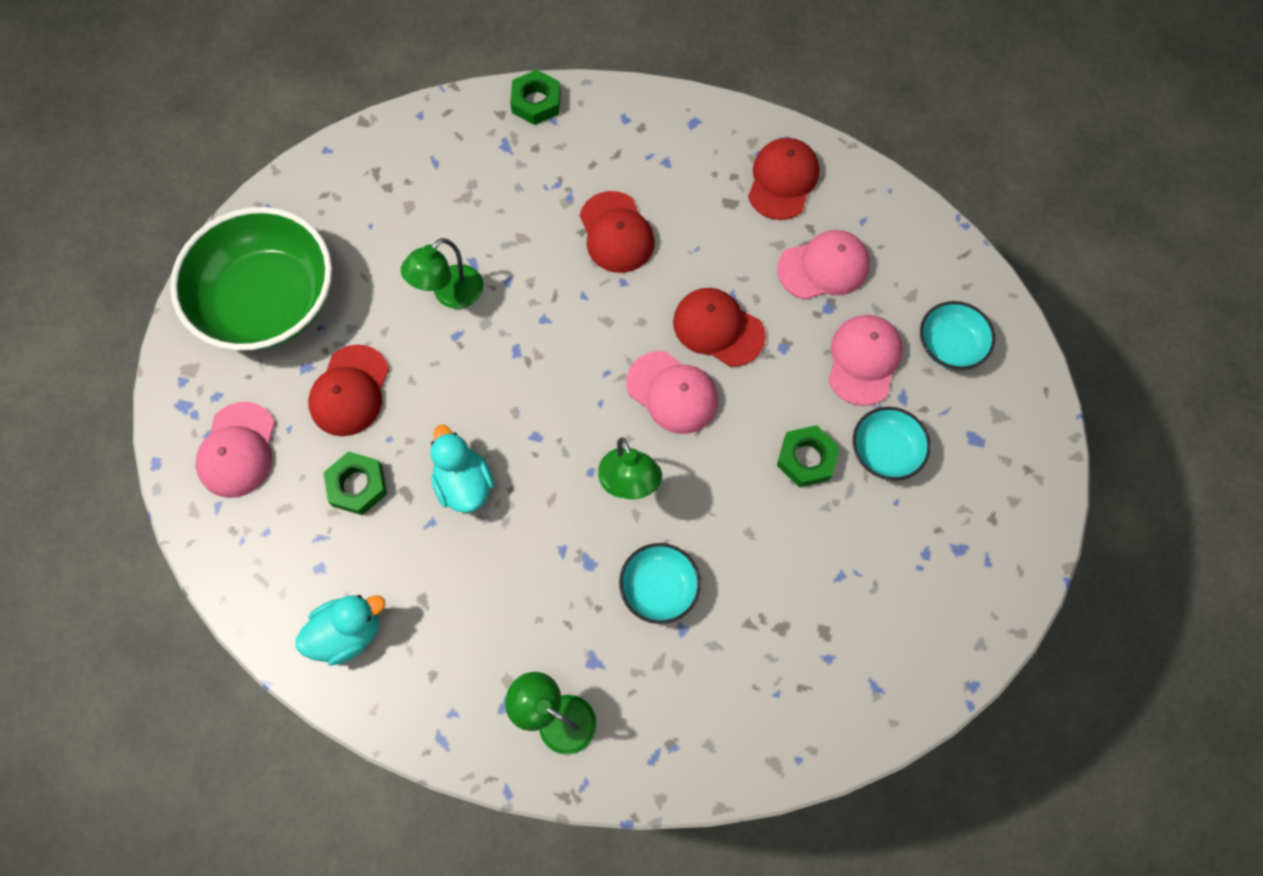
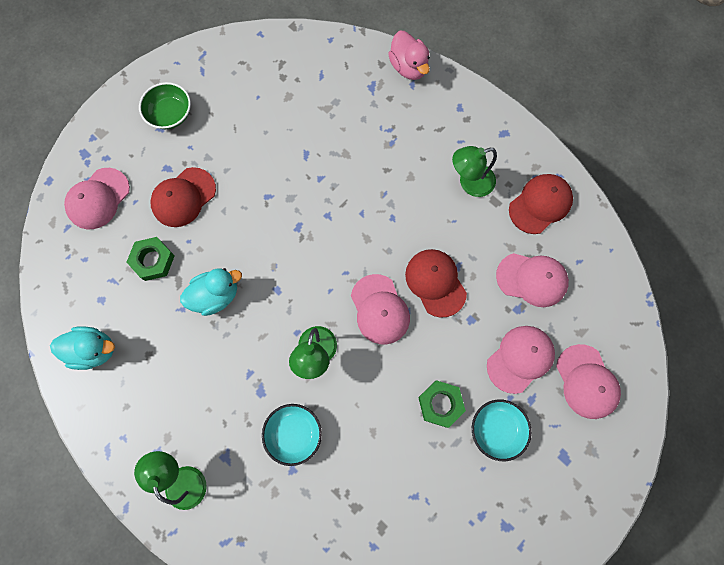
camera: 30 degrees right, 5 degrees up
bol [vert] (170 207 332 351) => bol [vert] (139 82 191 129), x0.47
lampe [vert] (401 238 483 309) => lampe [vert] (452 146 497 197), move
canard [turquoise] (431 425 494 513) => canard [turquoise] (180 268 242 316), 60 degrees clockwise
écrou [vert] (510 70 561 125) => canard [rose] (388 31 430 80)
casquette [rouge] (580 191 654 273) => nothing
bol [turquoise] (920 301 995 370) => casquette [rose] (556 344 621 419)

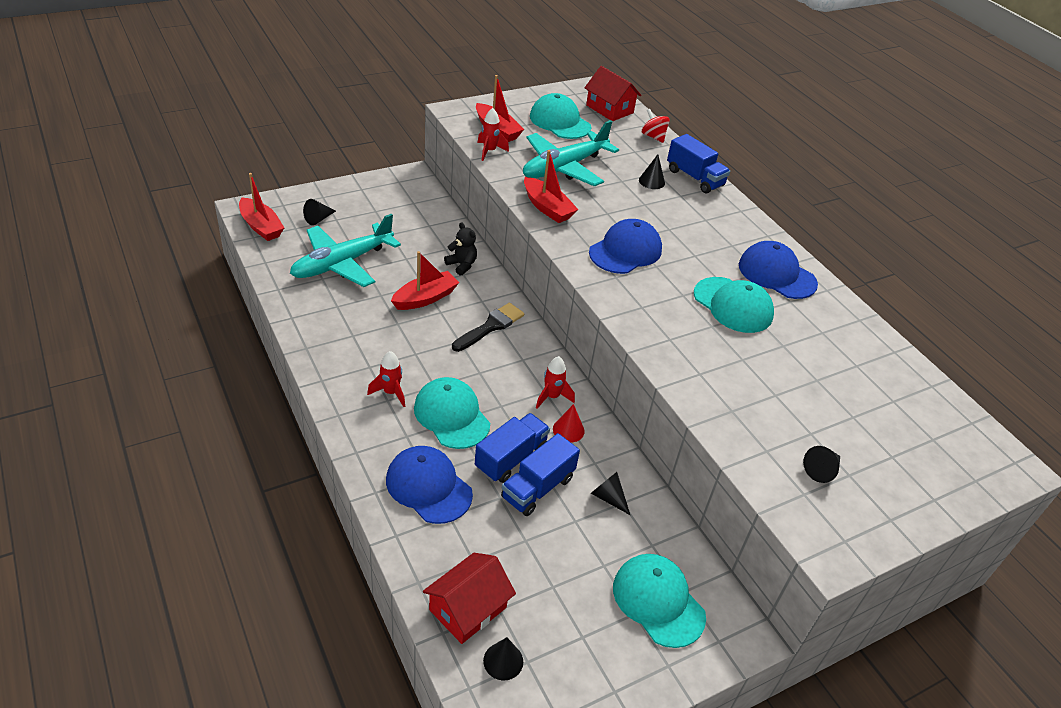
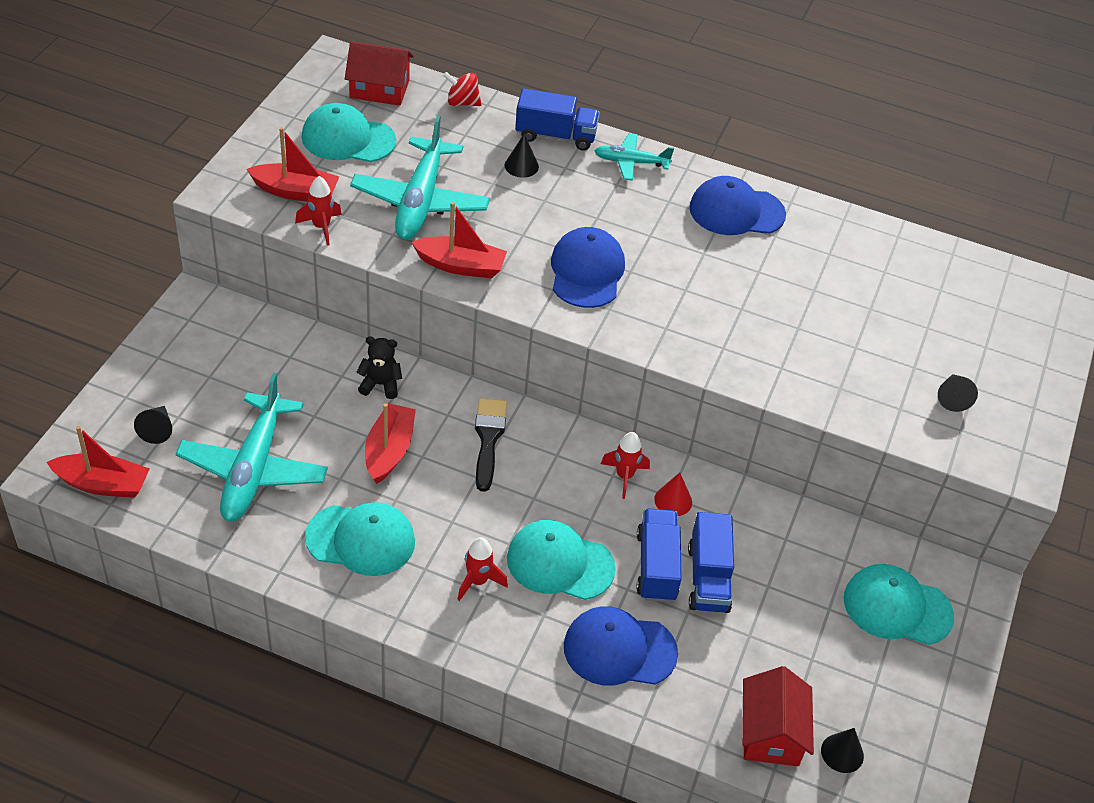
camera: 40 degrees left, 5 degrees up
cône [noir] (591 472 630 515) => nothing
casquette [turquoise] (694 277 774 333) => casquette [turquoise] (305 502 415 576), move
nothing => avion [turquoise] (595 133 674 181)

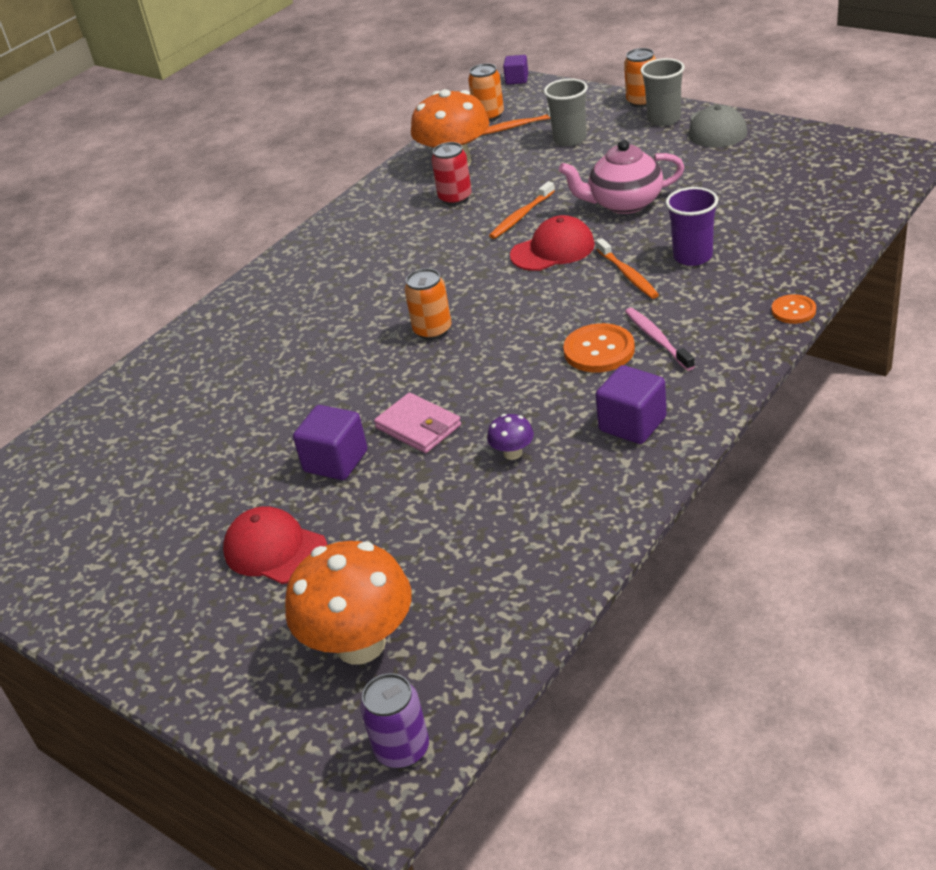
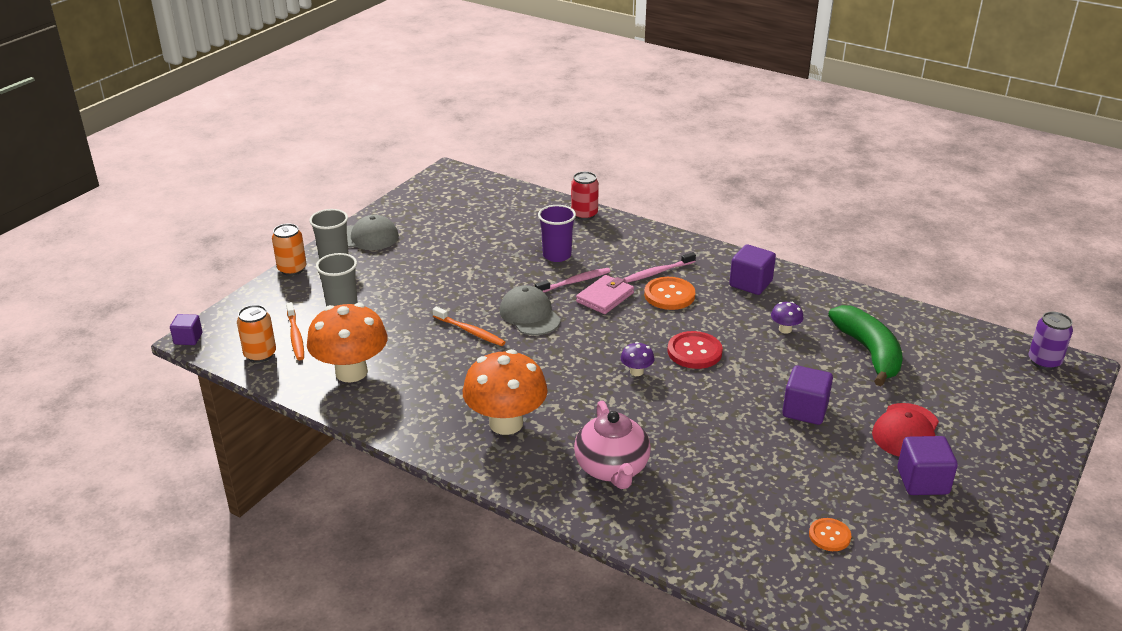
camera: 100 degrees left, 5 degrees down
champignon [orange] (285 541 412 664) => champignon [orange] (463 349 548 435), move
portefeuille [rose] (374 393 461 453) => portefeuille [rose] (576 275 634 314), move
canette [orange] (404 268 451 340) => champignon [violet] (621 342 654 376)
canette [rouge] (432 142 472 205) => canette [rouge] (571 171 599 220), move
casquette [rouge] (510 215 595 271) => casquette [gris] (499 285 561 335)
théière [rose] (559 140 685 214) => théière [rose] (574 401 651 489), move
brosse à dents [orange] (596 238 659 299) => brosse à dents [rose] (535 268 611 293)
bouton [orange] (772 294 816 324) => bouton [orange] (809 518 851 551), move
nothing => bouton [rouge] (667 331 723 369)
nothing => banane [vert] (828 305 903 386)
nothing => cube [violet] (897 436 958 495)

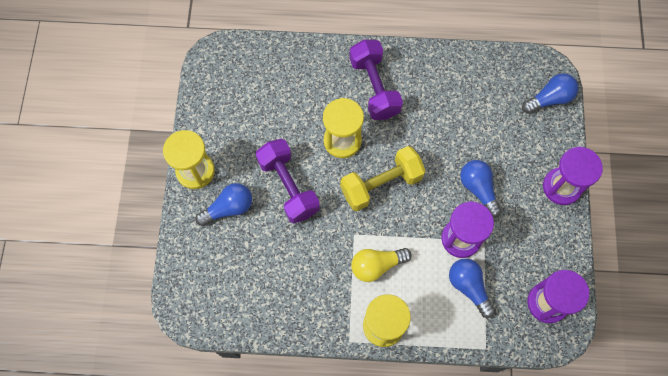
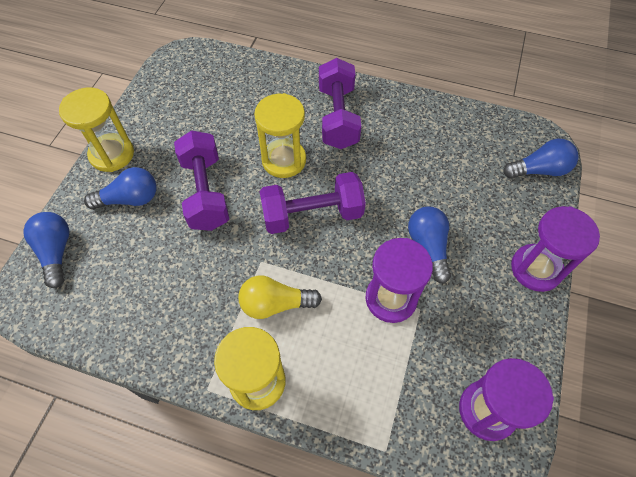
camera: 15 degrees right, 10 degrees down
haltère [jaune] (340 146 426 211) => haltère [violet] (259 172 366 234)
ampoule [bleu] (449 258 495 318) => ampoule [bleu] (23 212 69 288), move

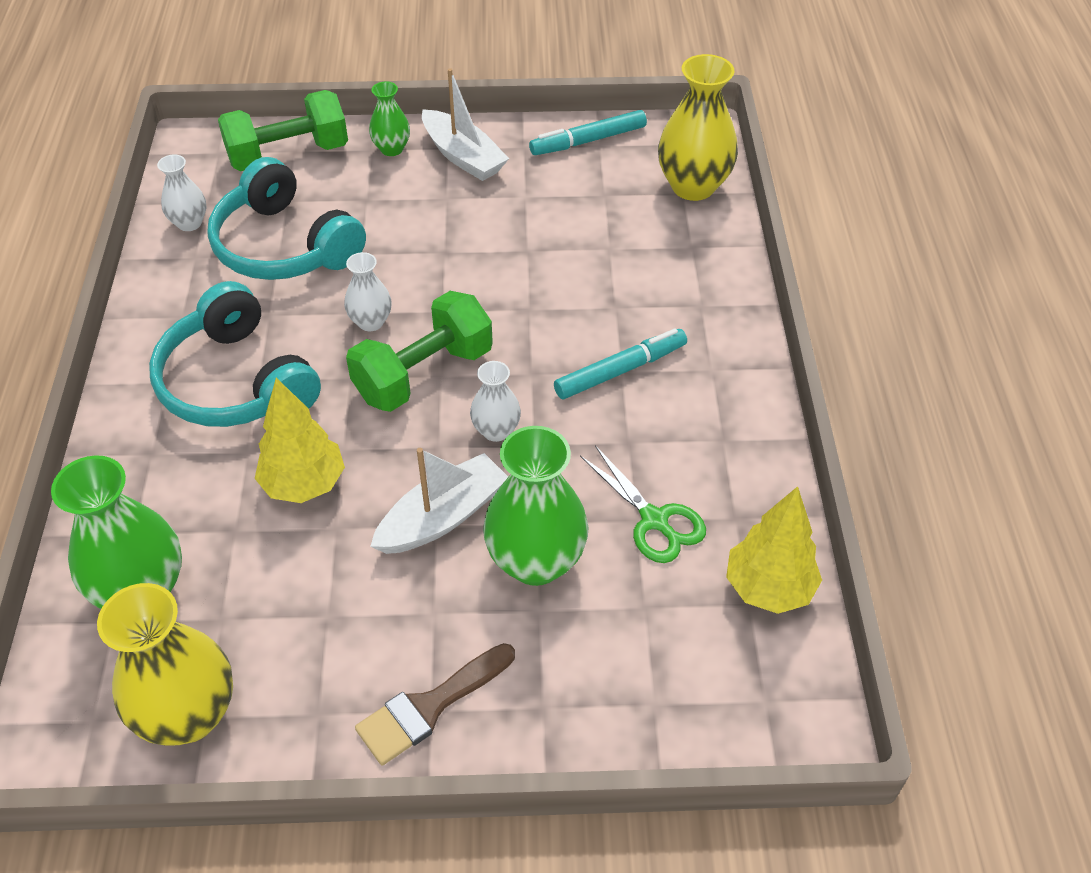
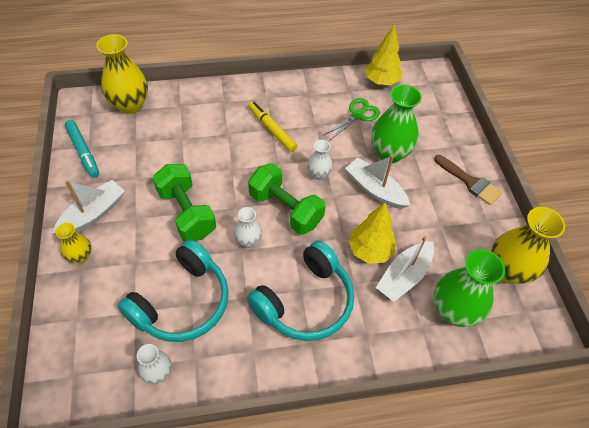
camera: 100 degrees left, 5 degrees up
haltère [vert] (218 90 348 171) => haltère [vert] (152 164 216 241), move
vase [vert] (369 81 410 156) => vase [jaune] (56 223 92 263)
feutre [turquoise] (554 328 687 399) => feutre [jaune] (248 101 298 152)
nothing => bateau [blanc] (376 236 434 302)

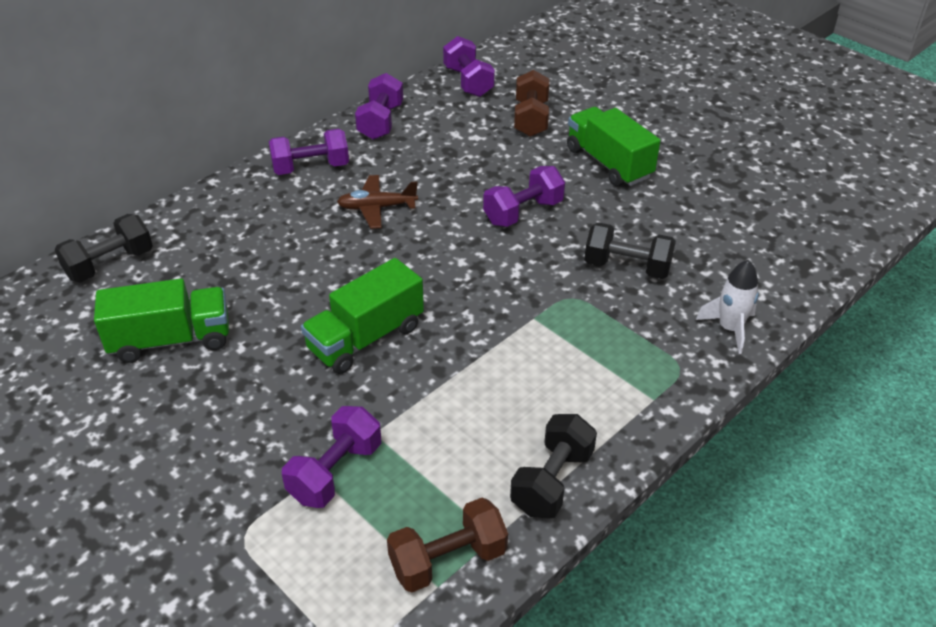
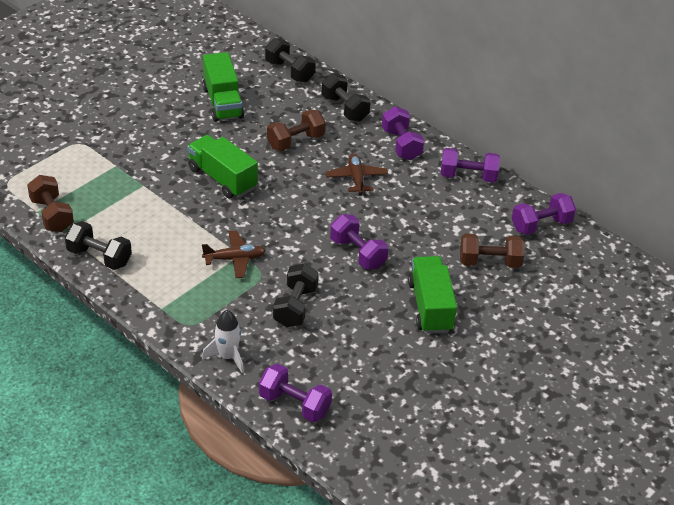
camera: 85 degrees right, 0 degrees up
haltère [violet] (282 406 381 508) => haltère [violet] (259 363 332 422), move
camion [vert] (567 107 660 186) => camion [vert] (408 256 457 334), 60 degrees counterclockwise
nothing => avion [marron] (202 230 266 278)
nothing => haltère [marron] (267 109 326 151)
nothing => haltère [noir] (322 73 371 122)

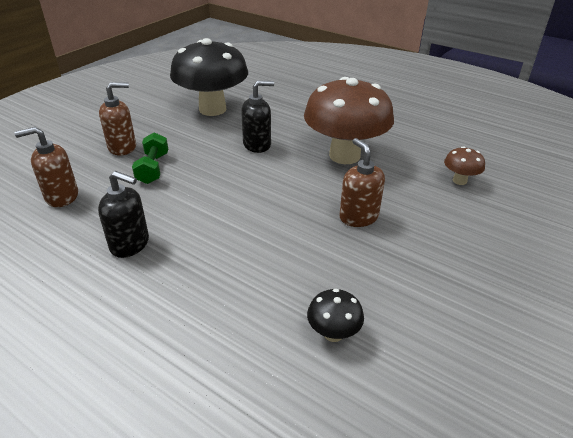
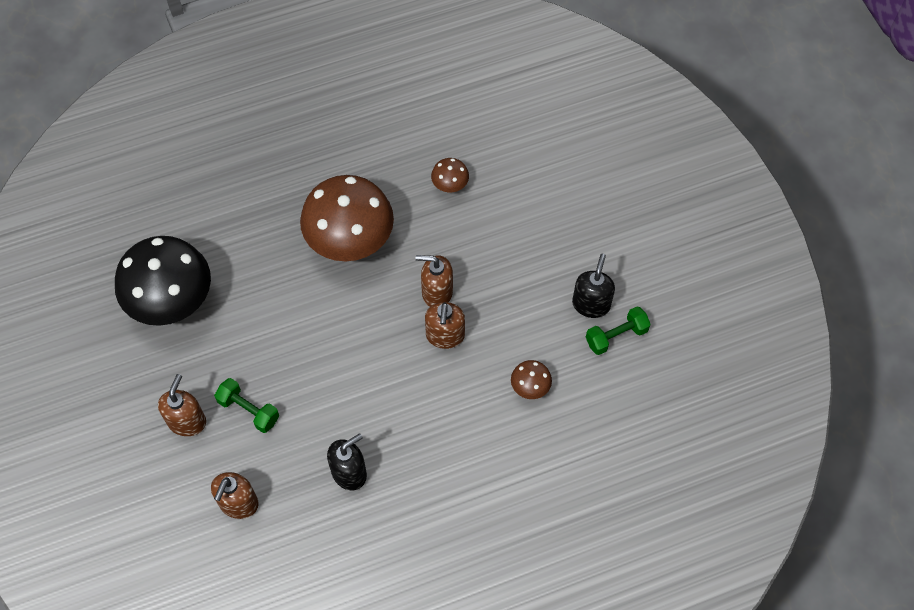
camera: 55 degrees left, 25 degrees up
distributeur de savon [noir] (241 80 274 153) => distributeur de savon [noir] (572 254 615 318), move
champignon [noir] (307 289 364 342) => champignon [marron] (511 360 552 399)
nothing => distributeur de savon [marron] (425 302 465 349)
nothing => haltère [vert] (586 306 651 355)

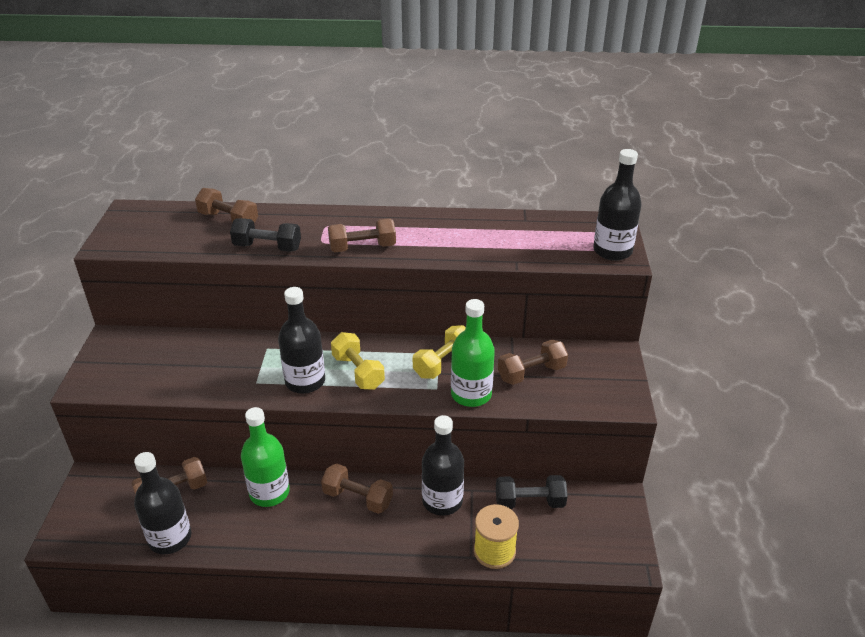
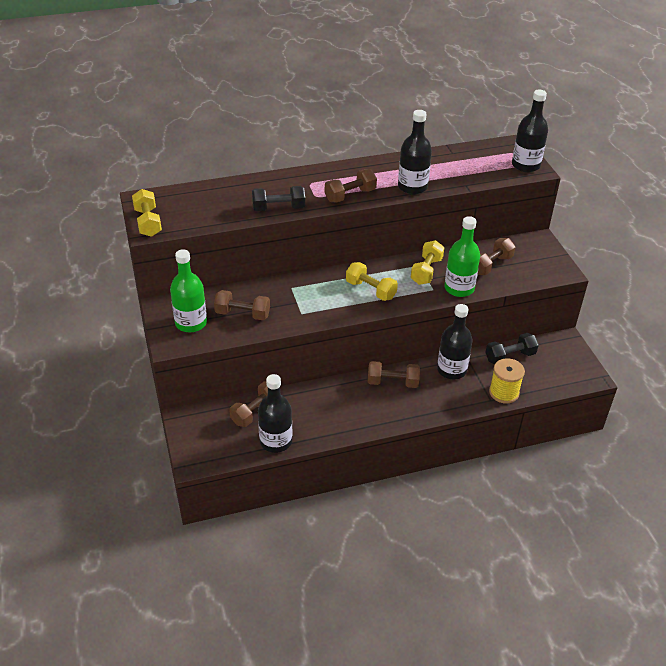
camera: 20 degrees left, 5 degrees up
haltère [marron] (195 188 258 223) => haltère [marron] (214 290 270 320), move
bouteille [vert] (241 407 290 507) => bouteille [vert] (170 249 207 332), move
bouteille [noir] (278 287 325 394) => bouteille [noir] (398 110 432 194), move
nothing => haltère [jaune] (132 189 162 237)

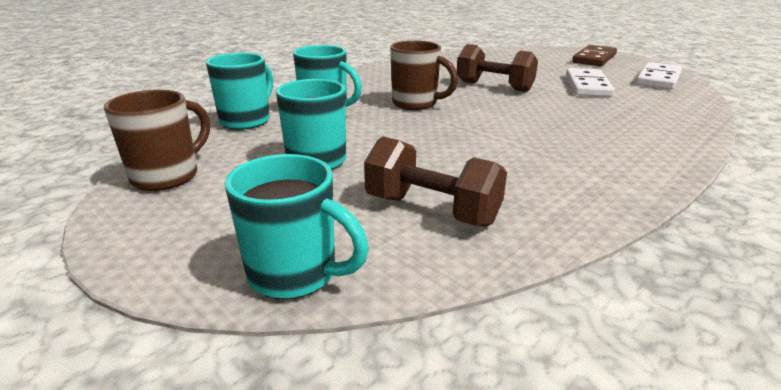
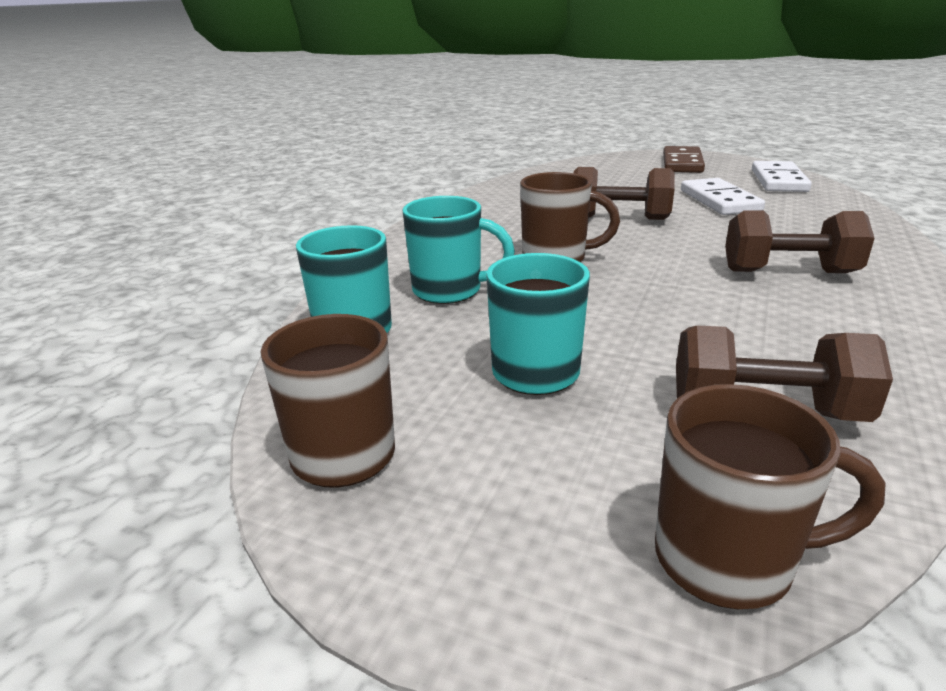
camera: 20 degrees left, 0 degrees up
tasse [turquoise] (225 154 369 300) => tasse [marron] (655 384 886 609)
nothing => haltère [marron] (725 210 874 273)

